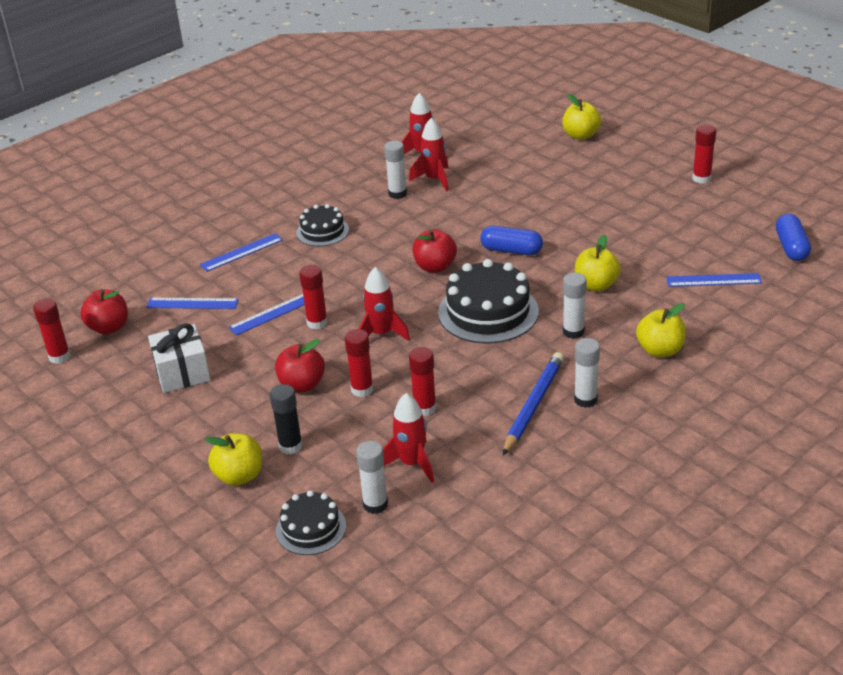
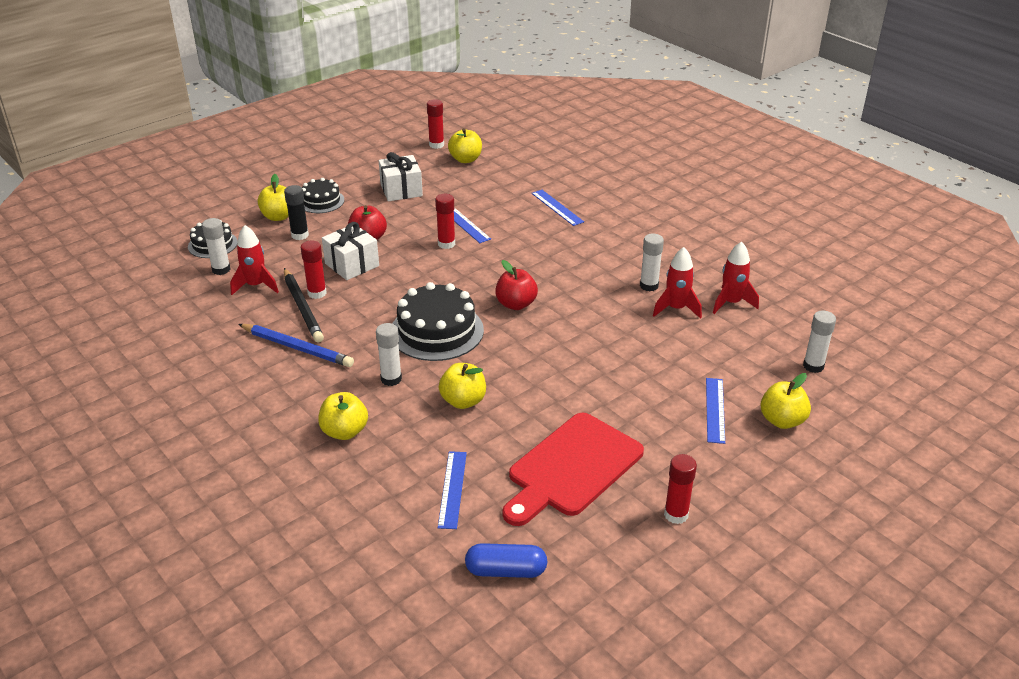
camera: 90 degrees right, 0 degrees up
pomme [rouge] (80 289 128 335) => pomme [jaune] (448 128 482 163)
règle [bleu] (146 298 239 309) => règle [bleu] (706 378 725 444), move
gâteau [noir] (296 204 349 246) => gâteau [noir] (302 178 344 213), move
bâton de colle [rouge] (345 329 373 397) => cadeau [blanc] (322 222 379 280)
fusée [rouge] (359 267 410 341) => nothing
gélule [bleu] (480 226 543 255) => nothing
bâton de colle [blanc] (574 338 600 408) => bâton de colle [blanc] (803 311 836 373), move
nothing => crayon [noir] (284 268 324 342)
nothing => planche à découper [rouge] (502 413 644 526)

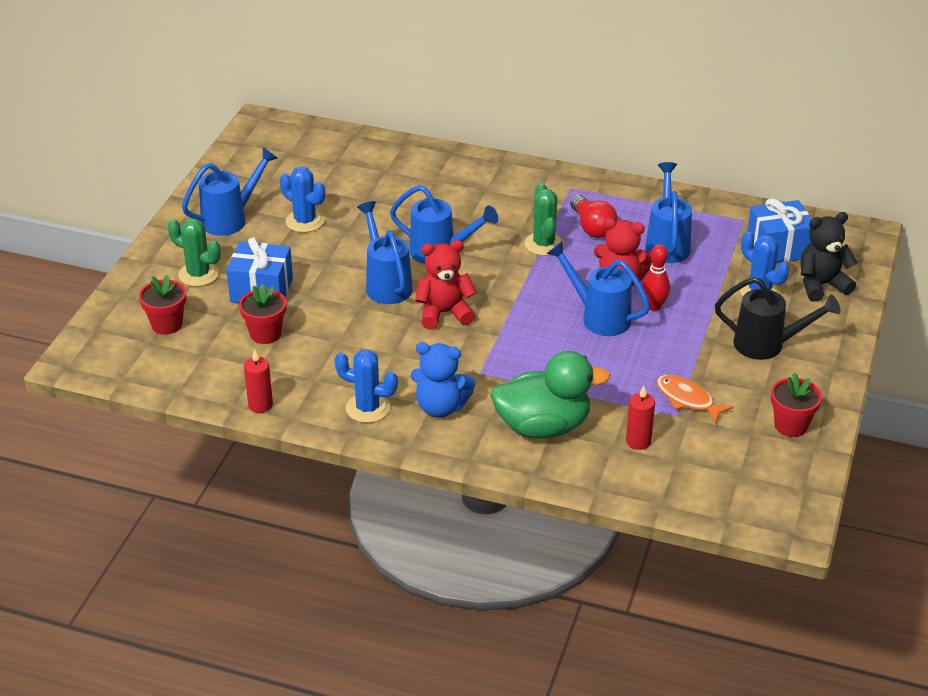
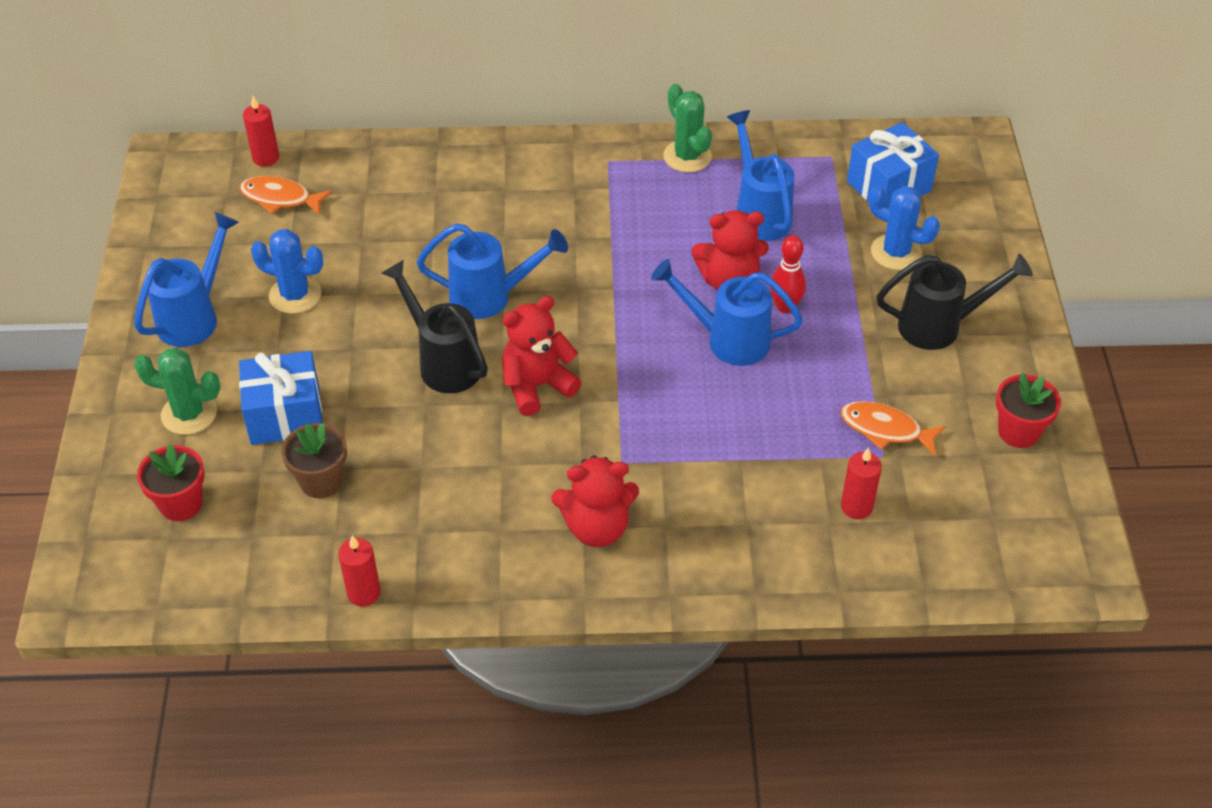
camera: 20 degrees left, 10 degrees up
pot de fleurs [rouge] (239 283 286 344) => pot de fleurs [marron] (281 423 347 498)
cactus [bleu] (334 350 398 423) => nothing
arrosoir [bleu] (357 201 413 304) => arrosoir [noir] (381 260 488 393)
ours en peluche [bleu] (411 342 476 418) => ours en peluche [rouge] (551 455 639 547)
canard [vert] (491 351 610 438) => nothing
cactus [vert] (524 183 564 256) => cactus [vert] (663 84 712 172), move
ampoule [rouge] (570 195 618 238) => nothing
ours en peluche [noir] (801 212 858 302) => nothing
nothing => poisson [orange] (240 176 332 215)
nothing => bougie [rouge] (243 96 279 167)

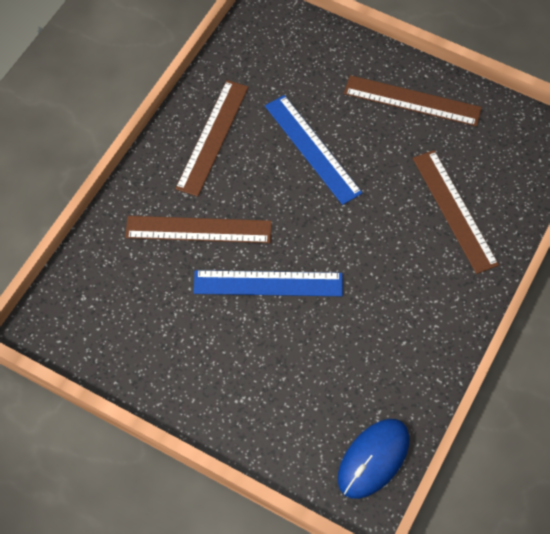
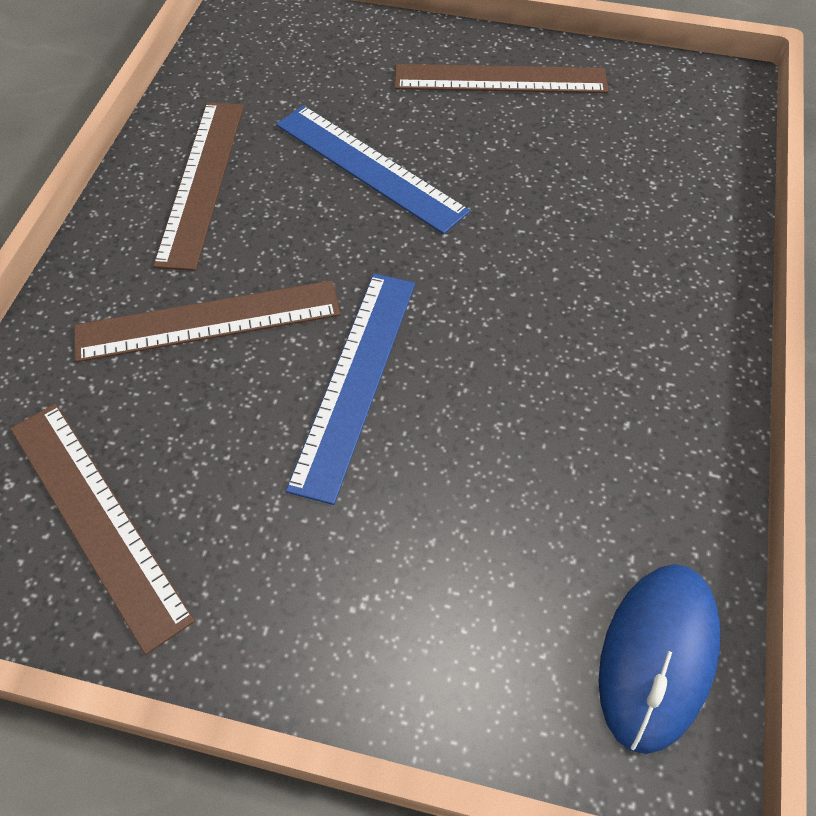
camera: 15 degrees left, 5 degrees down
règle [bleu] (193 270 343 296) => règle [bleu] (286 273 415 505), 60 degrees counterclockwise
règle [marron] (413 150 499 274) => règle [marron] (10 404 195 655), move

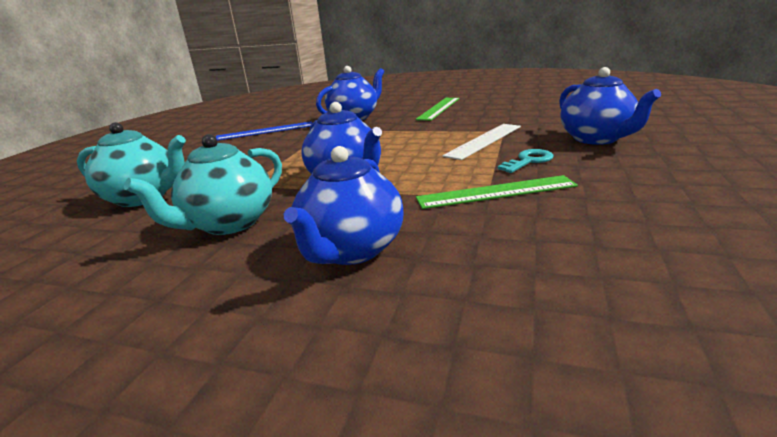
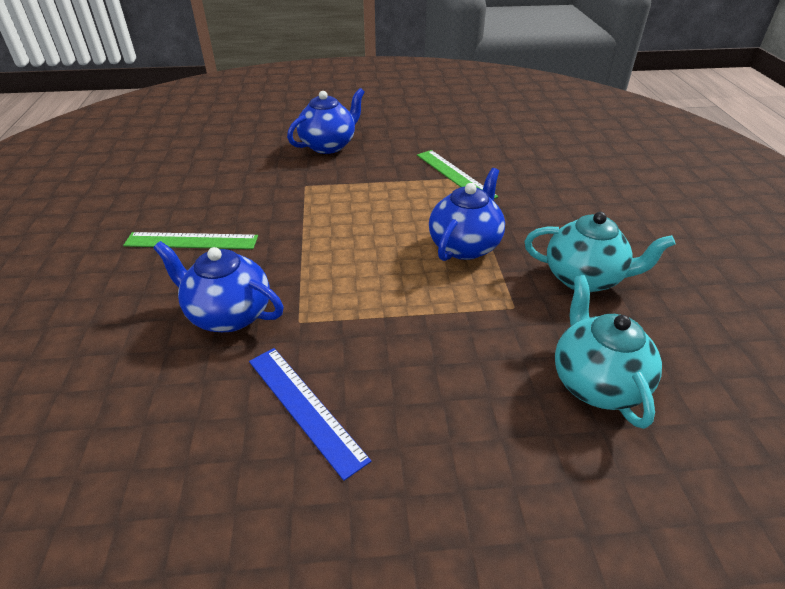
camera: 115 degrees left, 15 degrees up
théière [bleu] (283 146 404 265) => nothing
règle [blanc] (443 124 521 160) => nothing
clé [turquoise] (498 149 554 173) => nothing

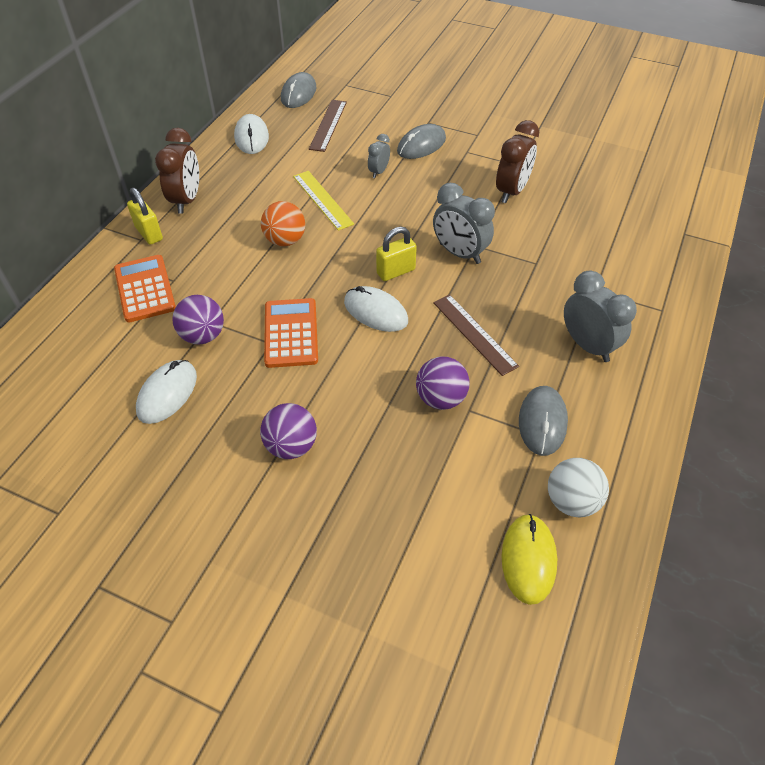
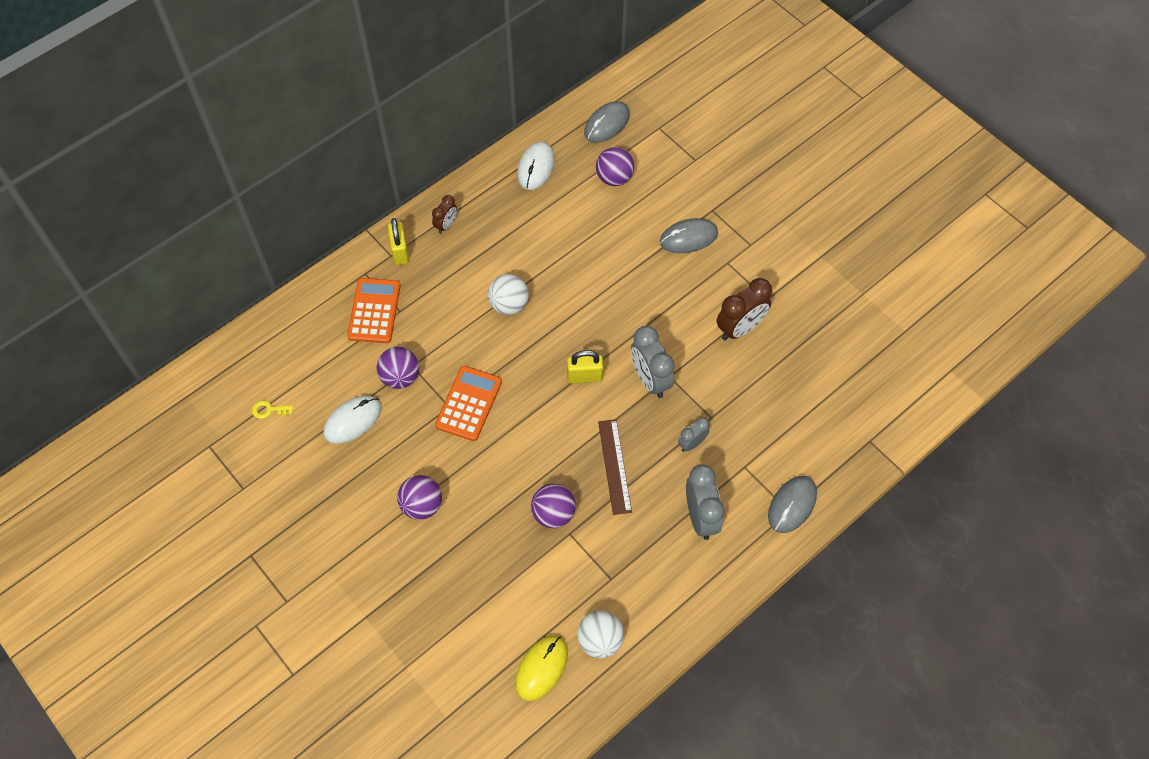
camera: 25 degrees right, 10 degrees up
réveil [marron] (155 128 199 214) => réveil [marron] (432 195 457 234), x0.56
balle [orange] (261 201 305 246) => balle [blanc] (488 274 529 315)
règle [jaune] (293 171 354 231) => nothing
règle [marron] (309 100 347 152) => balle [violet] (596 147 634 186)
souris [blanc] (344 286 408 332) => nothing
réveil [gris] (368 134 390 178) => réveil [gris] (678 417 709 452), move
souris [gris] (519 386 568 456) => souris [gris] (768 476 817 533), move
nothing => clé [jaune] (252 400 294 419)

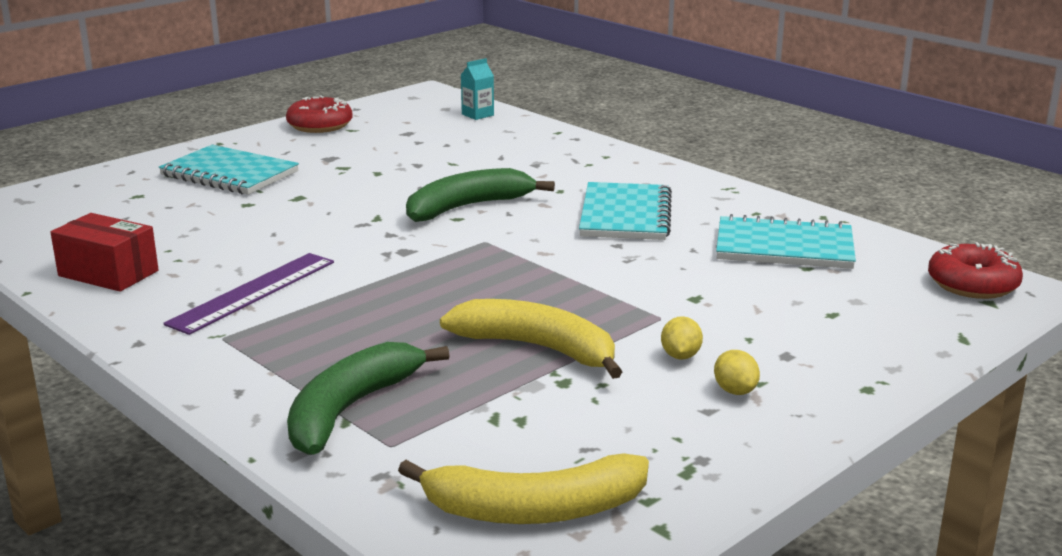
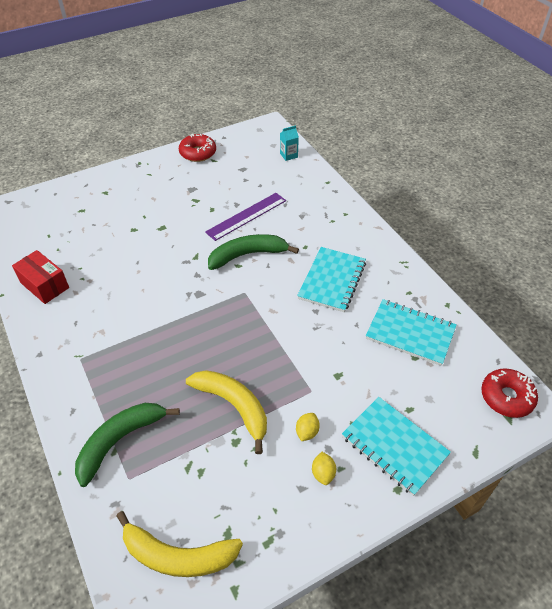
camera: 15 degrees right, 25 degrees up
carnet [turquoise] (159 145 299 195) => carnet [turquoise] (342 397 451 496), move
règle [violet] (163 253 334 335) => règle [violet] (205 193 286 241), move

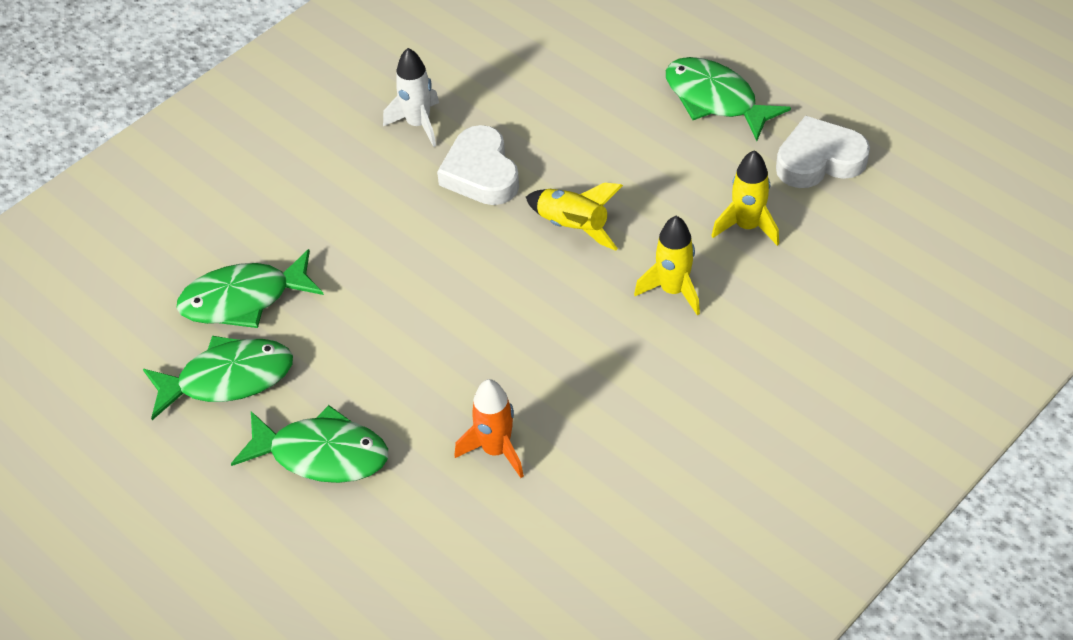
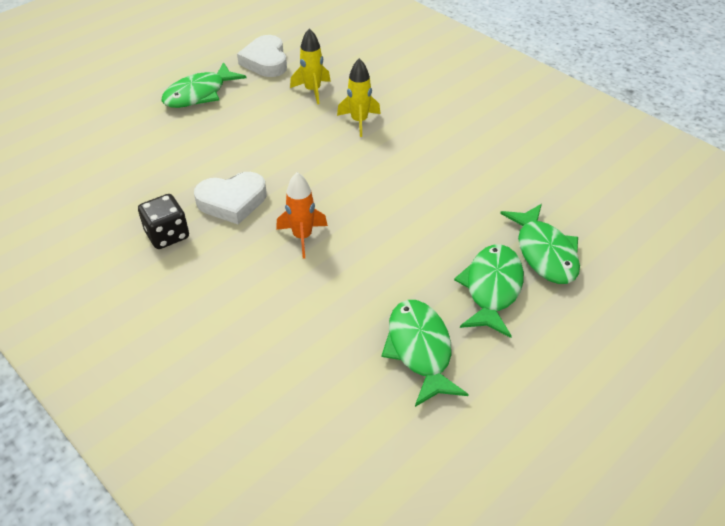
camera: 90 degrees left, 5 degrees down
poisson [vert] (177 249 324 328) => poisson [vert] (500 204 580 284), move
fusée [blanc] (383 48 439 147) => dé [noir] (138 194 189 249)
fusée [orange] (455 379 524 478) => fusée [orange] (276 172 328 259), move
fusée [jaune] (526 183 623 251) => nothing

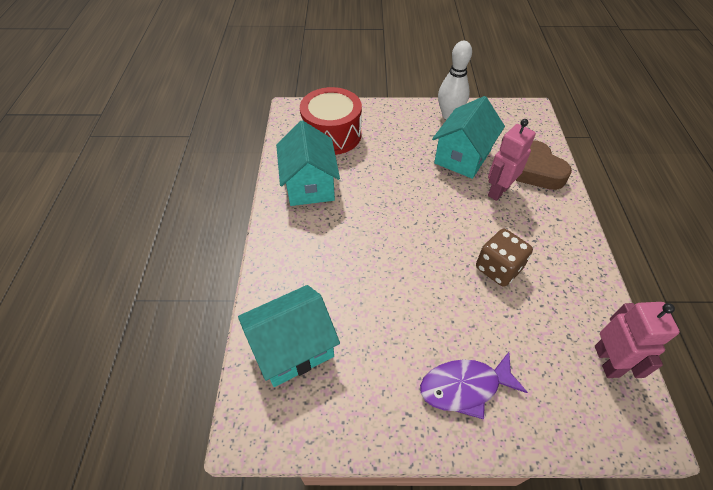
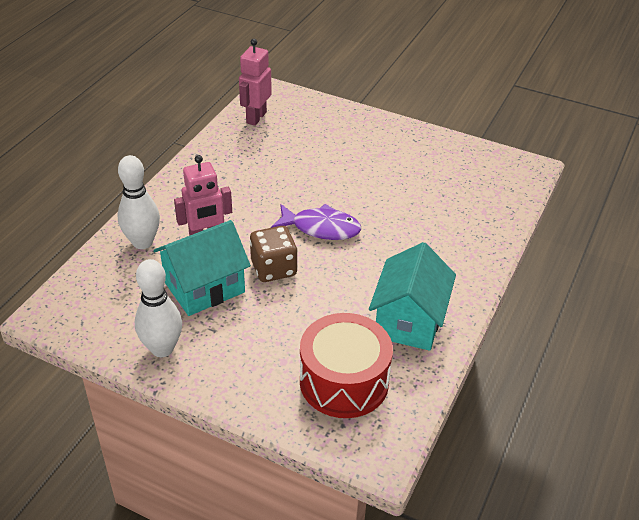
camera: 155 degrees left, 10 degrees down
maison [turquoise] (238 285 340 387) => nothing
poisson [violet] (420 352 528 419) => poisson [violet] (271 204 361 240), move
dé [marron] (476 229 533 287) => dé [marron] (250 226 298 282), move
cœur [marron] (516 140 572 190) => quille [blanc] (117 155 160 249)

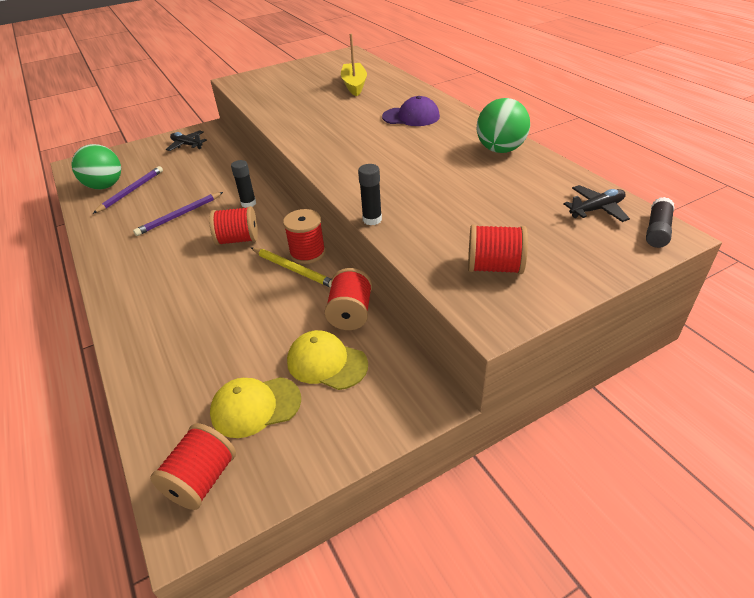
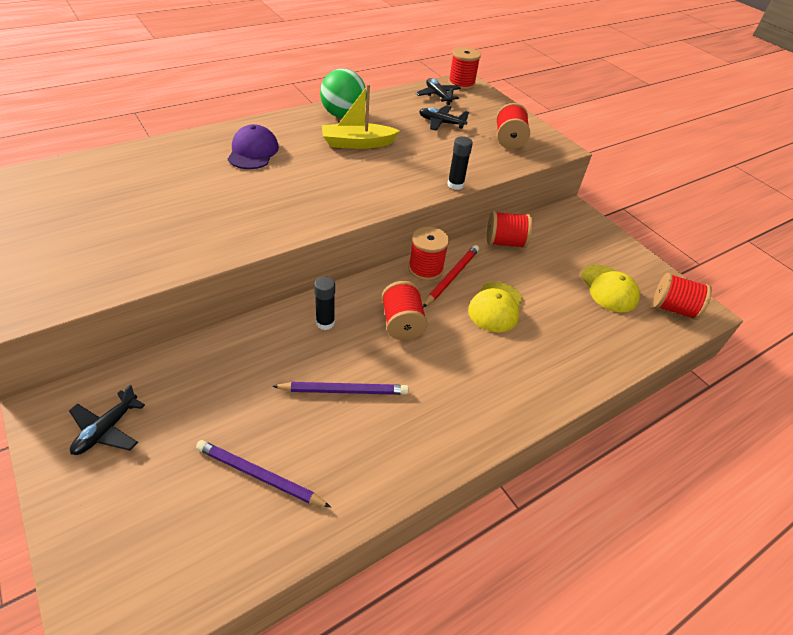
camera: 100 degrees left, 5 degrees up
balle [vert] (71 144 121 189) => nothing
crayon [violet] (133 192 223 236) => crayon [violet] (272 382 408 395), 45 degrees counterclockwise
crayon [jaune] (251 248 332 288) => crayon [rouge] (423 245 479 307)
casquette [jaune] (287 330 368 390) => casquette [jaune] (468 282 523 332), move
bateau [jaune] (341 34 367 96) => bateau [jaune] (322 84 400 149), move
bâton de colle [noir] (646 197 674 248) => bobine [rouge] (448 47 481 90)
nothing => avion [noir] (419 105 469 131)

